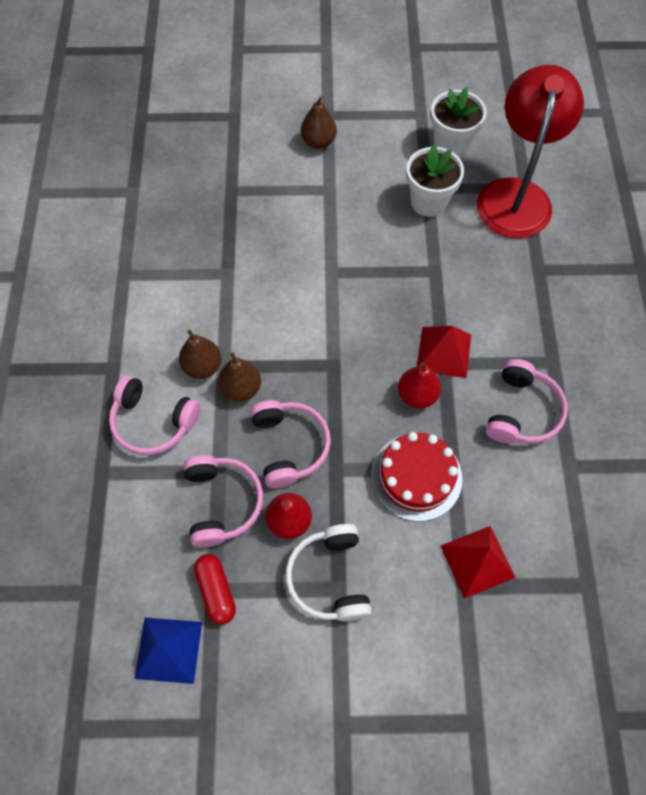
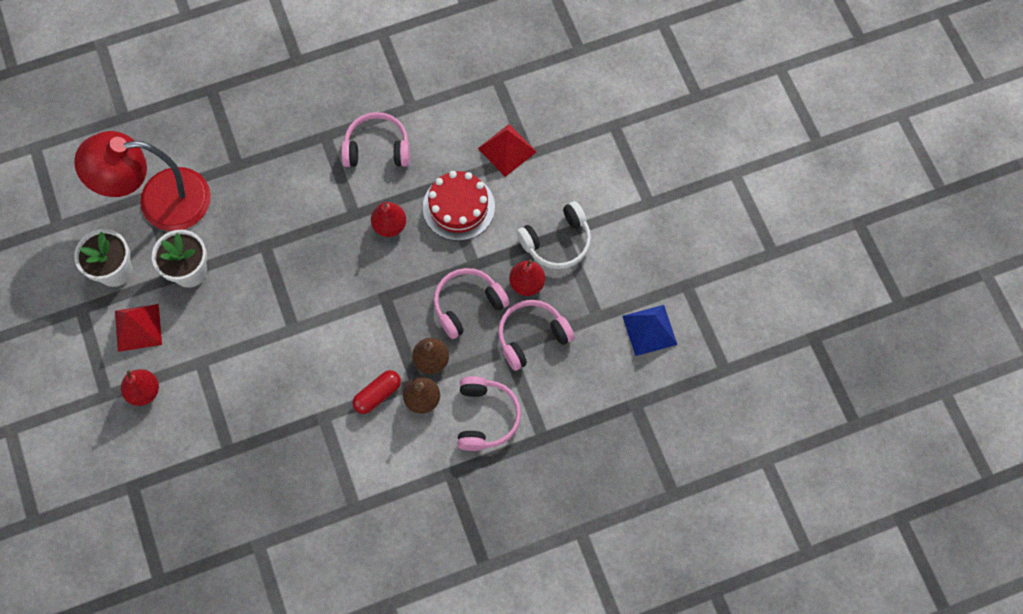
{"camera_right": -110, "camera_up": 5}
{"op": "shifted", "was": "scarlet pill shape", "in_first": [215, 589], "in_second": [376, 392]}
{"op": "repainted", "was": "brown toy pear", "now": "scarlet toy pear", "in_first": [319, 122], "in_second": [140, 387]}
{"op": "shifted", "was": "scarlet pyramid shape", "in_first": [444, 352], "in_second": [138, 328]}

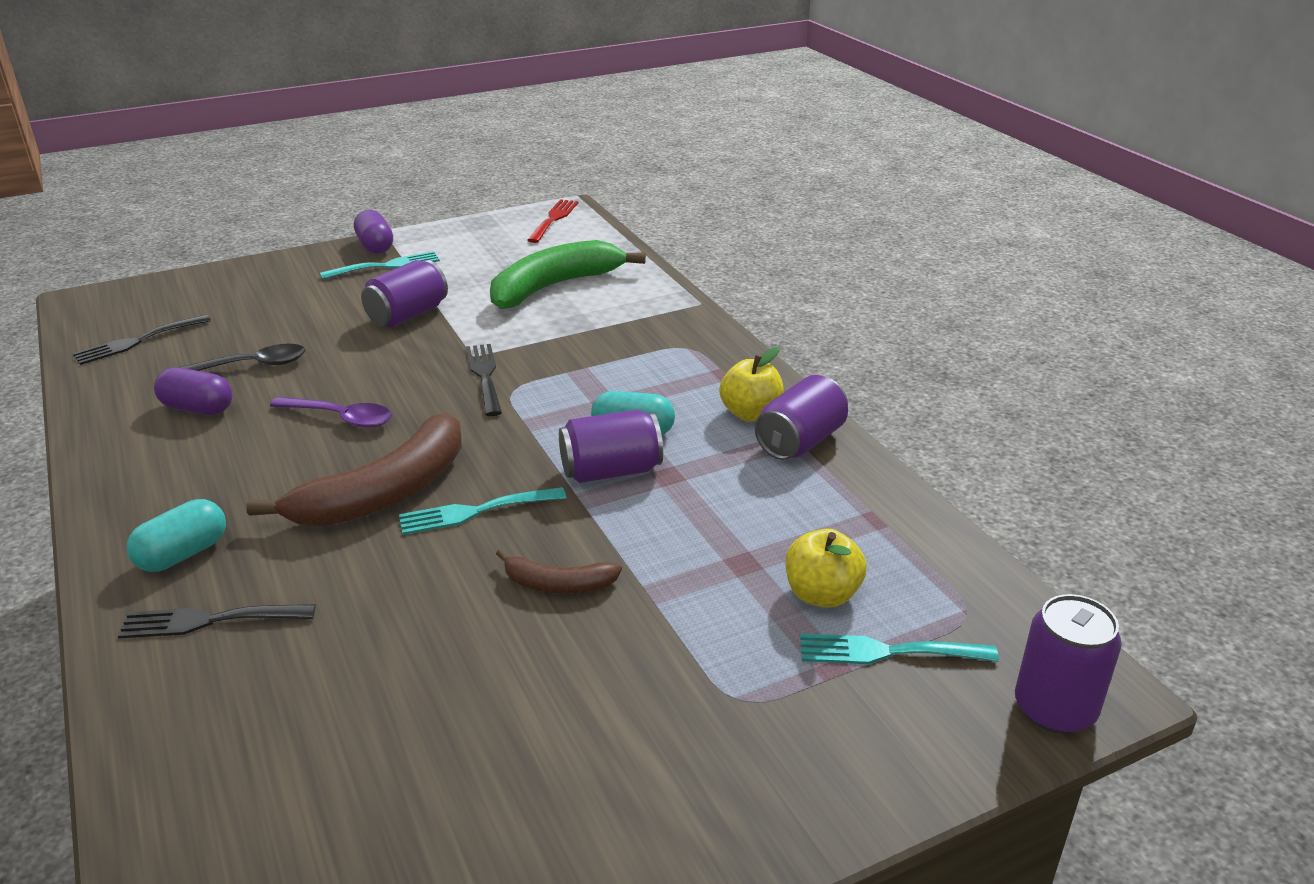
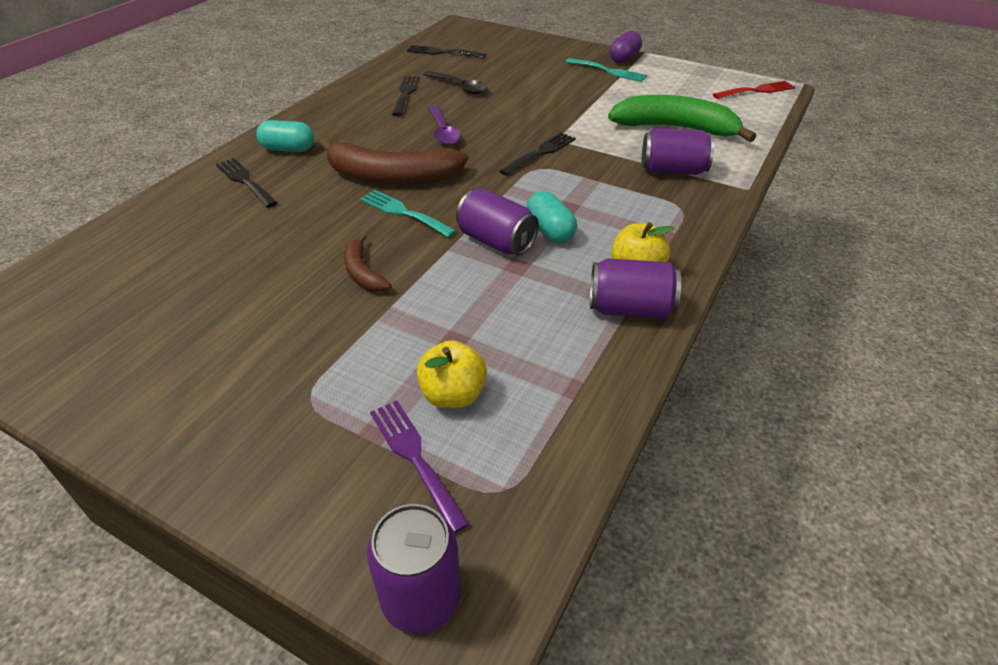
{"camera_right": 55, "camera_up": 10}
{"op": "swapped", "was": "purple pill shape", "now": "jet-black dinner fork", "in_first": [193, 391], "in_second": [406, 96]}
{"op": "shifted", "was": "purple can", "in_first": [404, 294], "in_second": [678, 151]}
{"op": "repainted", "was": "teal dinner fork", "now": "purple dinner fork", "in_first": [899, 649], "in_second": [420, 466]}

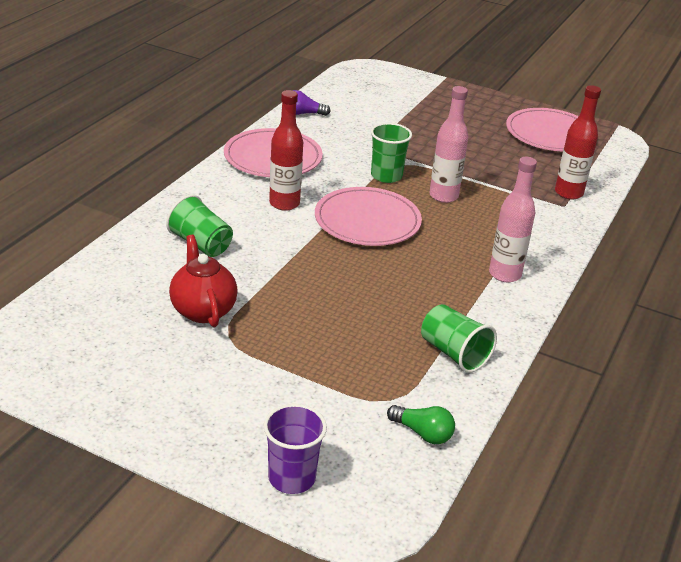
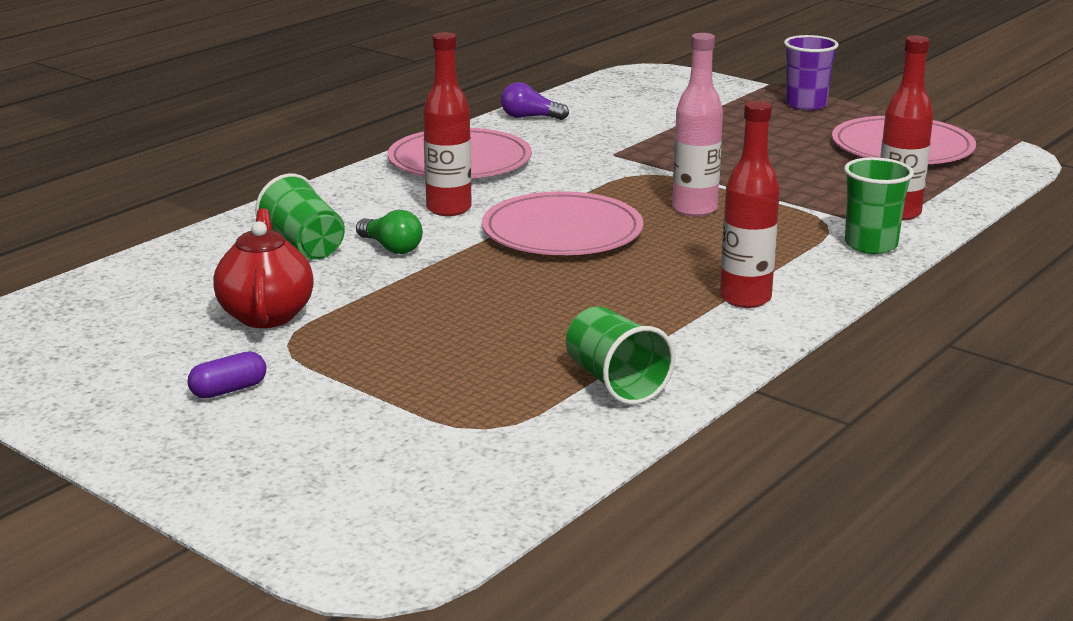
{"camera_right": 15, "camera_up": -10}
{"op": "shifted", "was": "purple beaker", "in_first": [295, 449], "in_second": [811, 72]}
{"op": "shifted", "was": "green beaker", "in_first": [391, 153], "in_second": [879, 205]}
{"op": "shifted", "was": "green lightbulb", "in_first": [421, 424], "in_second": [389, 232]}
{"op": "repainted", "was": "pink bottle", "now": "scarlet bottle", "in_first": [513, 219], "in_second": [750, 204]}
{"op": "new", "now": "purple pill shape", "in_second": [227, 375]}

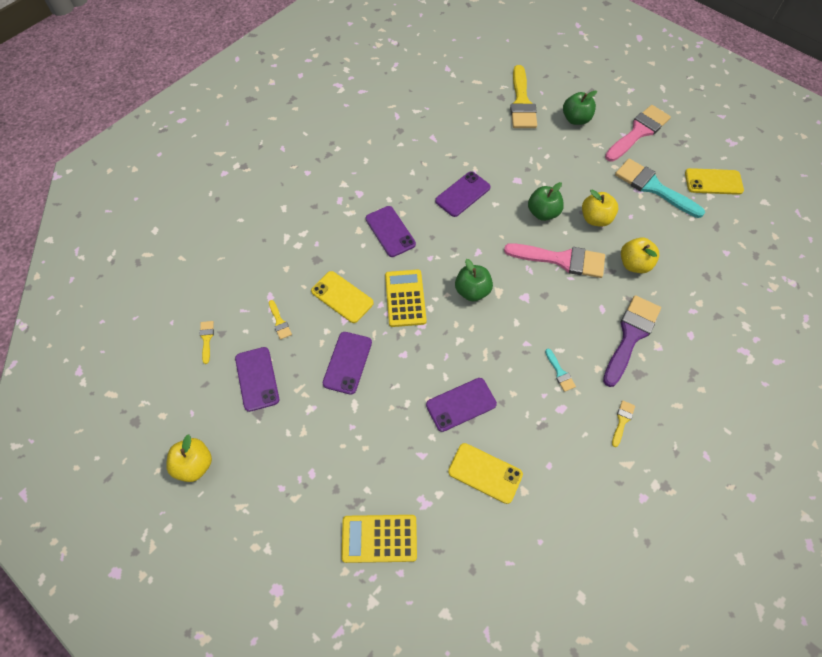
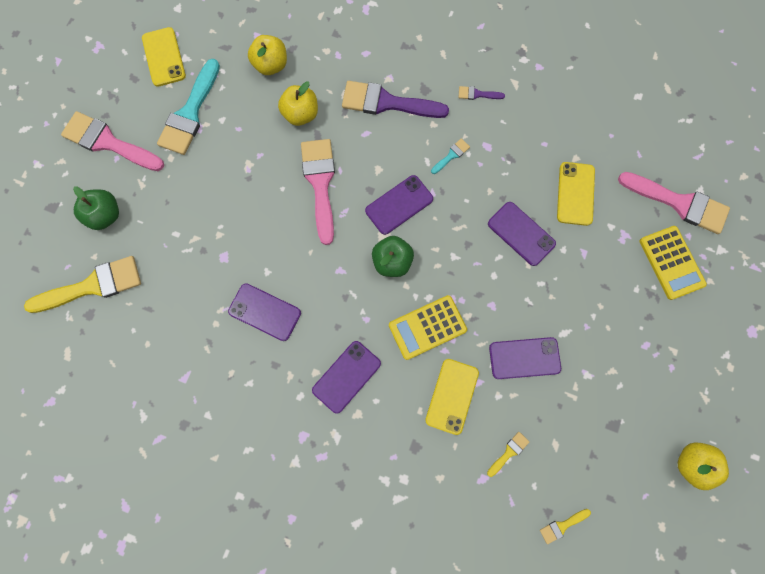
{"camera_right": -110, "camera_up": 15}
{"op": "shifted", "was": "purple phone", "in_first": [257, 379], "in_second": [399, 205]}
{"op": "gone", "was": "green toy apple", "in_first": [546, 201]}
{"op": "shifted", "was": "yellow toy apple", "in_first": [600, 208], "in_second": [267, 55]}
{"op": "repainted", "was": "yellow paint brush", "now": "purple paint brush", "in_first": [623, 424], "in_second": [481, 93]}
{"op": "new", "now": "pink paint brush", "in_second": [674, 203]}

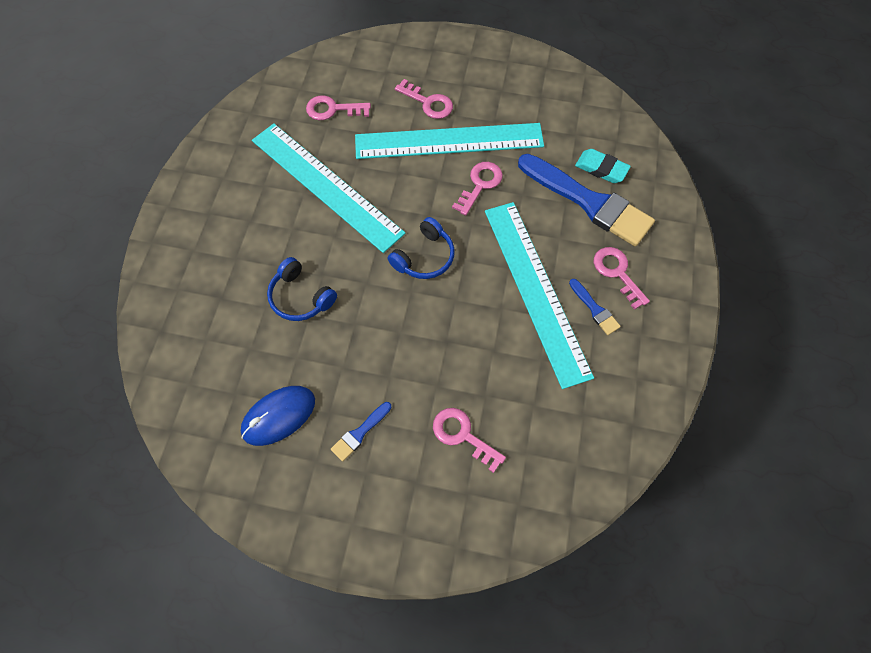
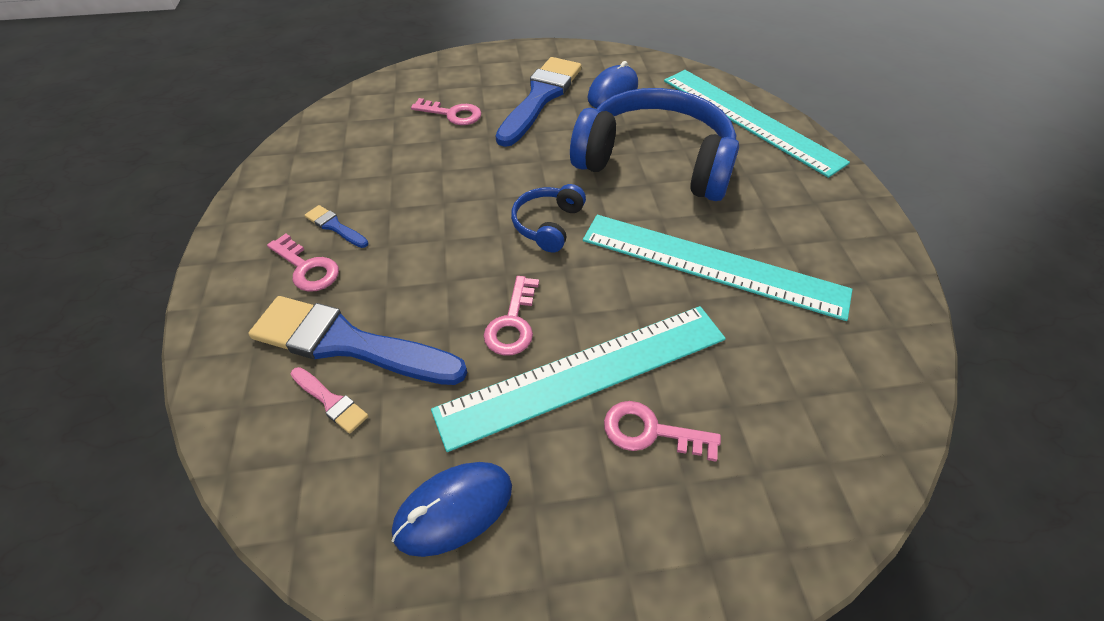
{"camera_right": 160, "camera_up": -15}
{"op": "scaled", "was": "royal blue over-ear headphones", "in_first": [302, 289], "in_second": [654, 144], "ratio": 2.22}
{"op": "gone", "was": "pink key", "in_first": [338, 107]}
{"op": "scaled", "was": "royal blue paint brush", "in_first": [361, 432], "in_second": [538, 102], "ratio": 2.34}
{"op": "shifted", "was": "teal measuring stick", "in_first": [539, 295], "in_second": [757, 124]}
{"op": "swapped", "was": "teal eraser", "now": "pink paint brush", "in_first": [603, 166], "in_second": [329, 400]}
{"op": "new", "now": "royal blue mouse", "in_second": [452, 509]}

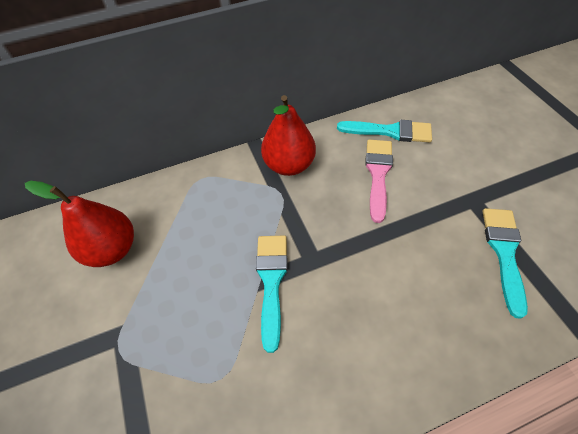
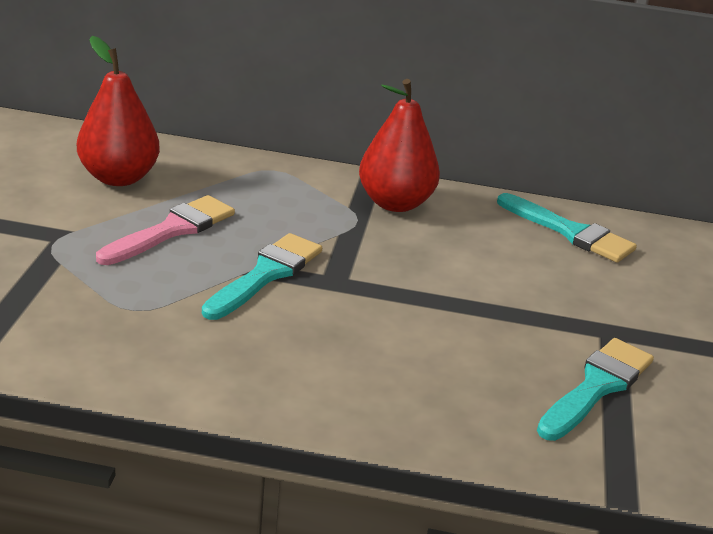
{"camera_right": 25, "camera_up": -25}
{"op": "shifted", "was": "pink paint brush", "in_first": [379, 181], "in_second": [165, 230]}

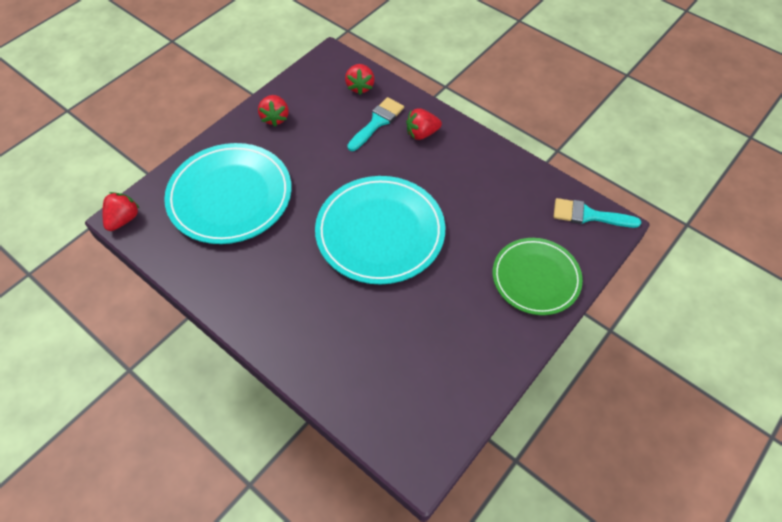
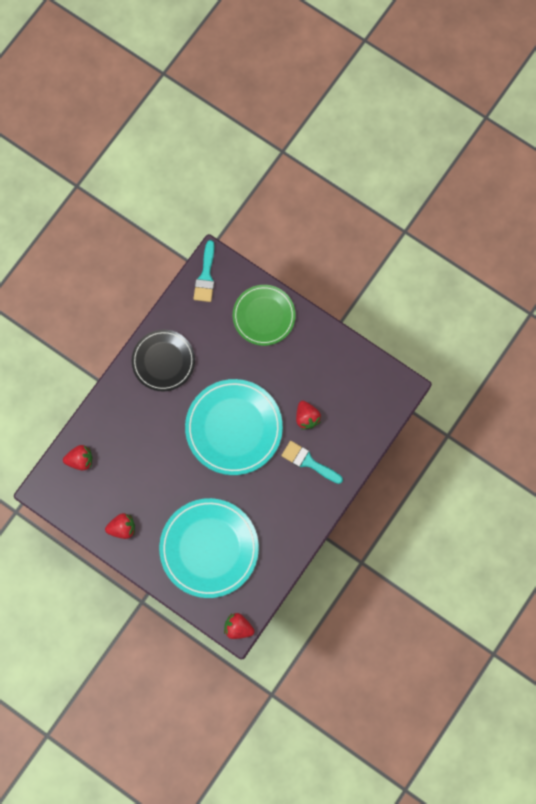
{"camera_right": -95, "camera_up": 20}
{"op": "shifted", "was": "teal paint brush", "in_first": [375, 124], "in_second": [312, 462]}
{"op": "shifted", "was": "scarlet strawberry", "in_first": [424, 124], "in_second": [308, 415]}
{"op": "new", "now": "jet-black dinner plate", "in_second": [163, 360]}

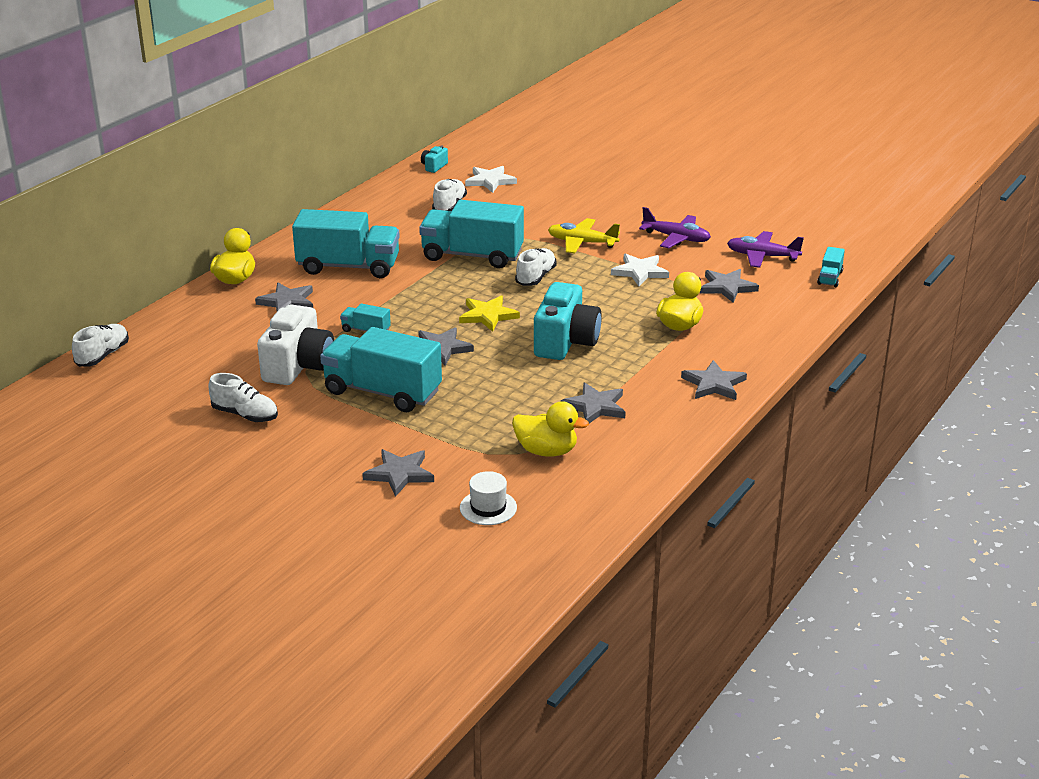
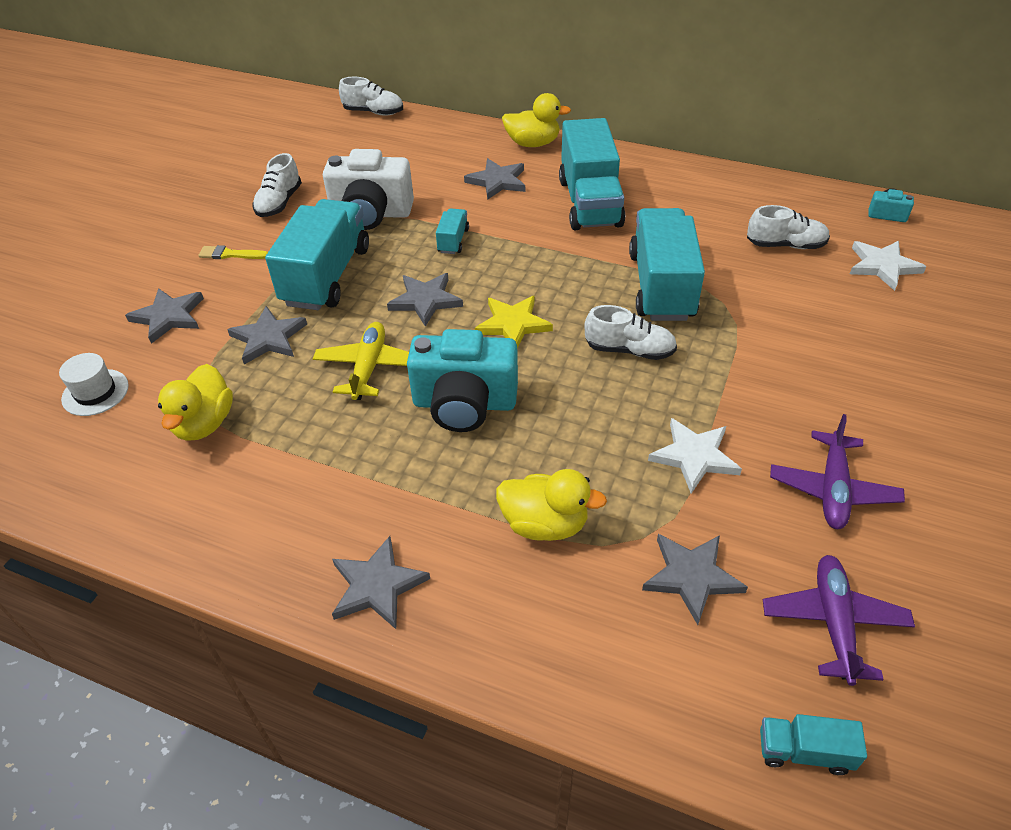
{"camera_right": 80, "camera_up": 15}
{"op": "shifted", "was": "yellow aeroplane", "in_first": [584, 236], "in_second": [361, 361]}
{"op": "shifted", "was": "ash-grey five-pointed star", "in_first": [593, 402], "in_second": [267, 335]}
{"op": "new", "now": "yellow paint brush", "in_second": [233, 252]}

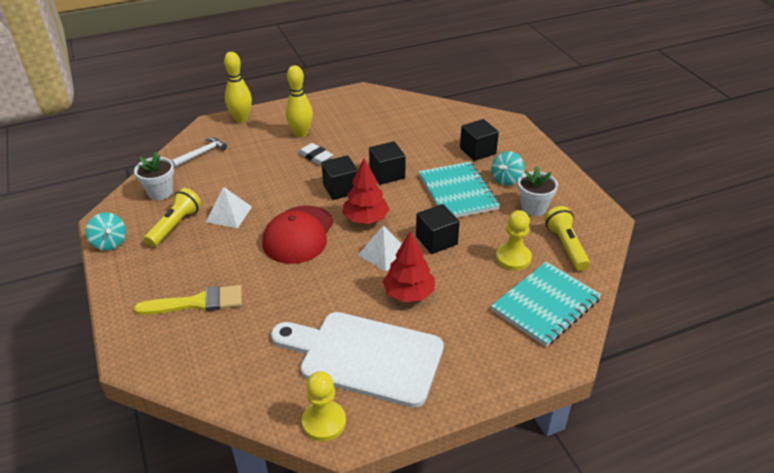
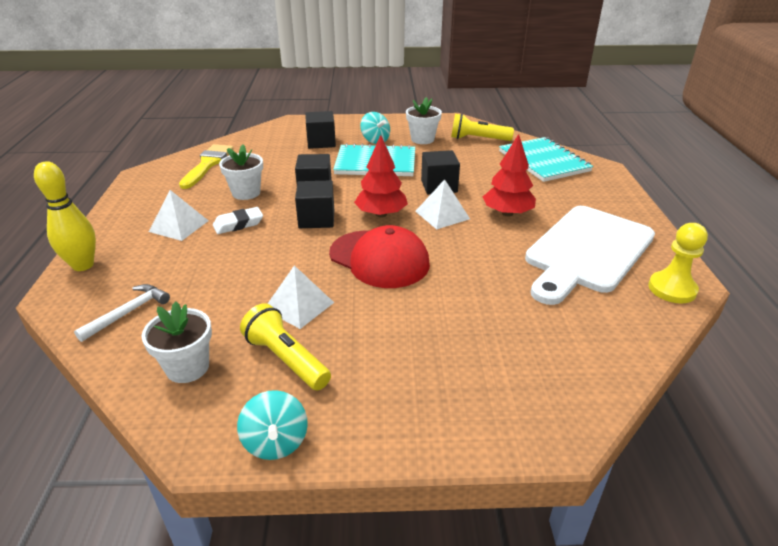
{"camera_right": -70, "camera_up": -5}
{"op": "rotated", "was": "teal spinning top", "in_first": [105, 232], "in_second": [272, 425], "clockwise": 90}
{"op": "shifted", "was": "yellow paint brush", "in_first": [188, 300], "in_second": [206, 166]}
{"op": "rotated", "was": "snow-white hammer", "in_first": [199, 152], "in_second": [122, 313], "clockwise": 60}
{"op": "swapped", "was": "yellow bowling pin", "now": "snow-white pyramid shape", "in_first": [299, 101], "in_second": [179, 215]}
{"op": "gone", "was": "yellow game pawn", "in_first": [514, 240]}
{"op": "new", "now": "snow-white flower pot", "in_second": [241, 172]}

